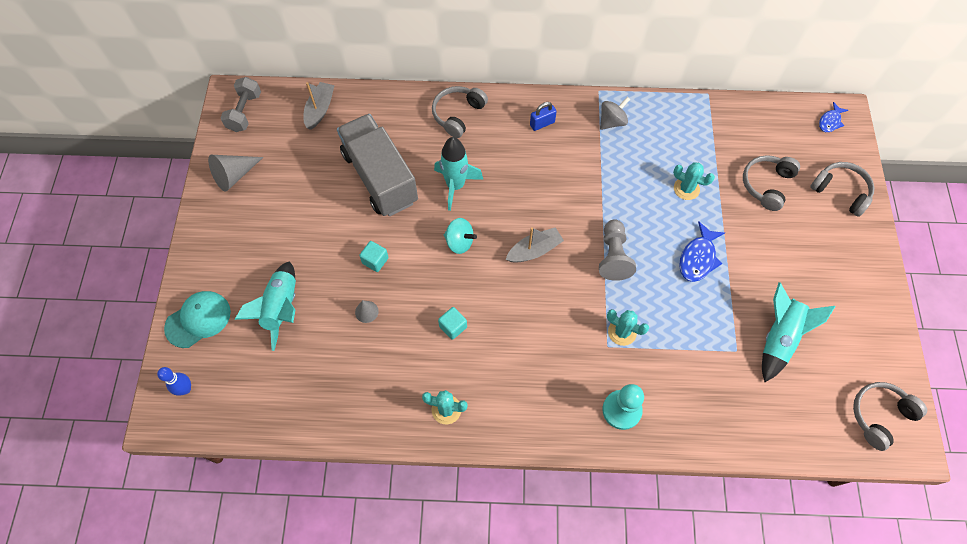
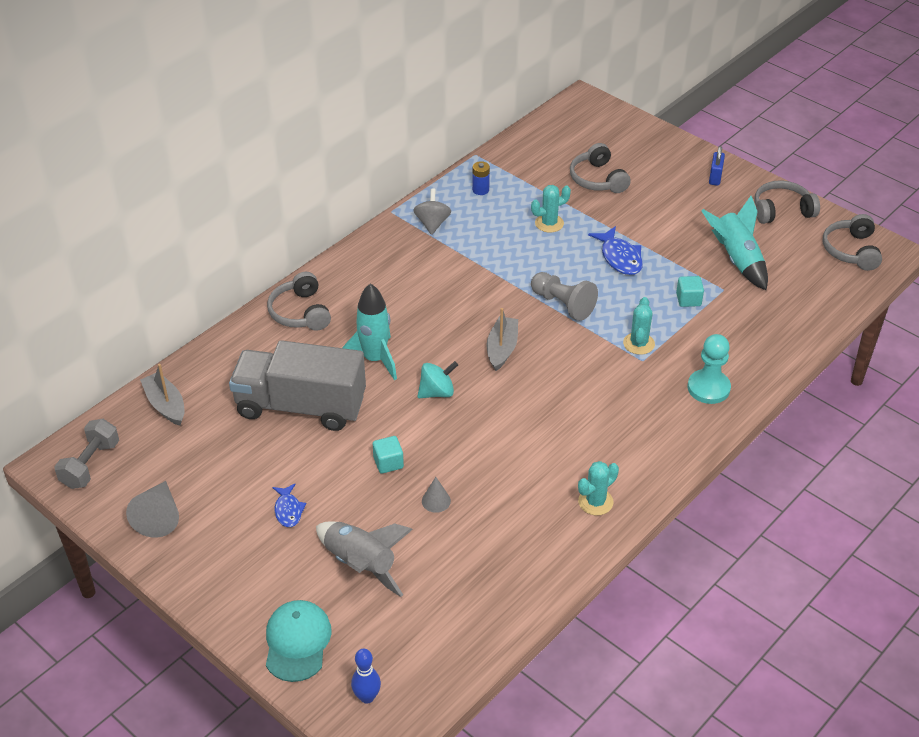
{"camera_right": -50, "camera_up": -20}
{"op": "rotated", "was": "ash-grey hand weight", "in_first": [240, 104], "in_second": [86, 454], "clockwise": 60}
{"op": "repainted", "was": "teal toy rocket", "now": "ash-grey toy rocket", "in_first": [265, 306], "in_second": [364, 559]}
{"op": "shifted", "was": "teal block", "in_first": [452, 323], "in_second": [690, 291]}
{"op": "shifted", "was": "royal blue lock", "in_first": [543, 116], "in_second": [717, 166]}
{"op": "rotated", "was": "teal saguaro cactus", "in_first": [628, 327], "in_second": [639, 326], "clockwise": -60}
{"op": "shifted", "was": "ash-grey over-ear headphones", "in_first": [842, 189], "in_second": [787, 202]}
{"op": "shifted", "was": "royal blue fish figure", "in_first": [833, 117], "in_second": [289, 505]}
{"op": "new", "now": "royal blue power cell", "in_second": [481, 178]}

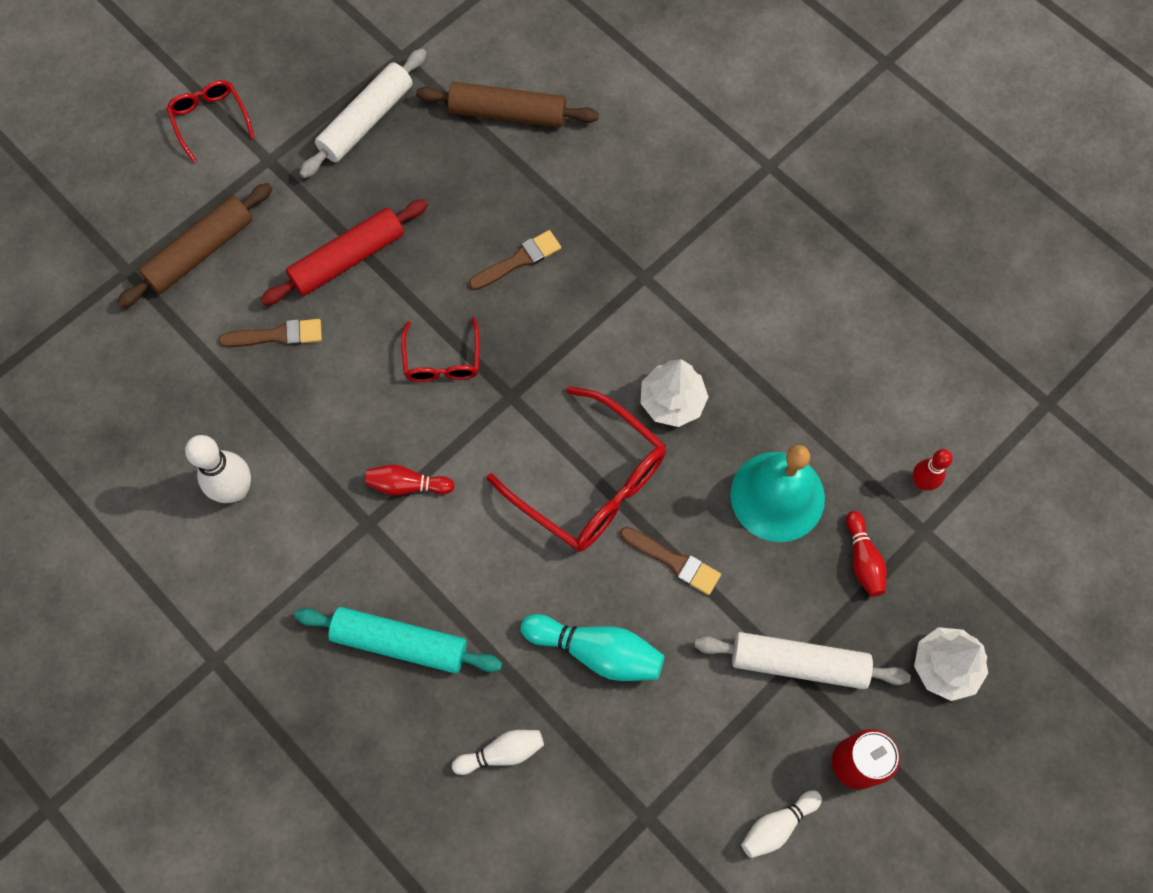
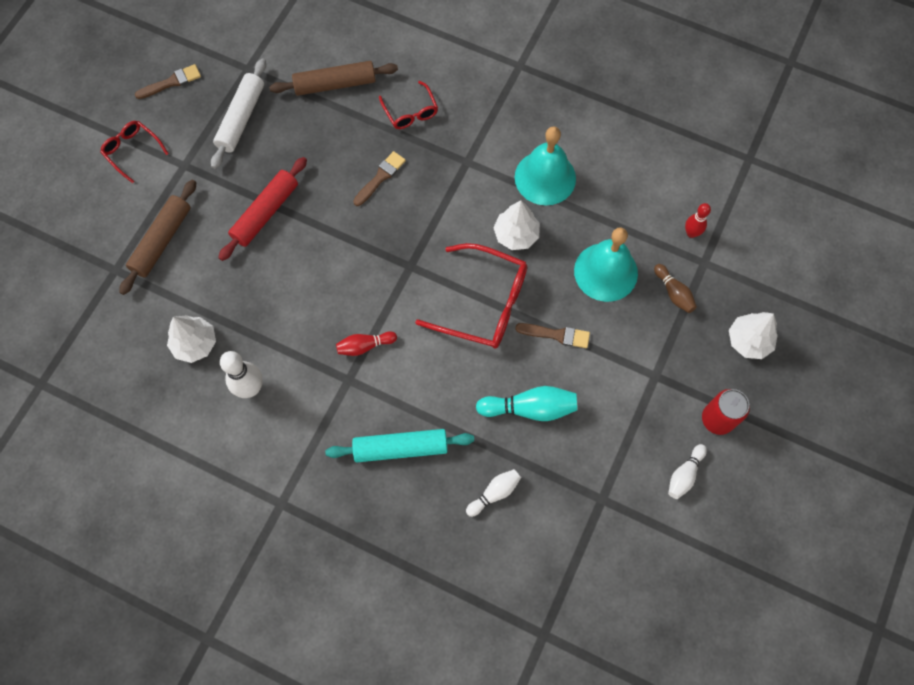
{"camera_right": -20, "camera_up": 0}
{"op": "shifted", "was": "brown paint brush", "in_first": [270, 333], "in_second": [168, 81]}
{"op": "shifted", "was": "scarlet glasses", "in_first": [440, 349], "in_second": [408, 105]}
{"op": "gone", "was": "snow-white dough roller", "in_first": [802, 660]}
{"op": "repainted", "was": "scarlet bowling pin", "now": "brown bowling pin", "in_first": [866, 554], "in_second": [675, 288]}
{"op": "new", "now": "snow-white tree", "in_second": [191, 339]}
{"op": "new", "now": "teal hand bell", "in_second": [545, 165]}

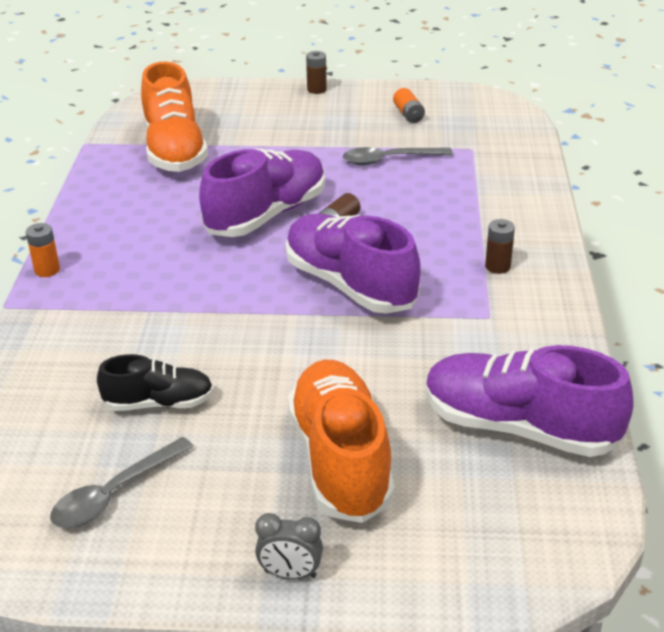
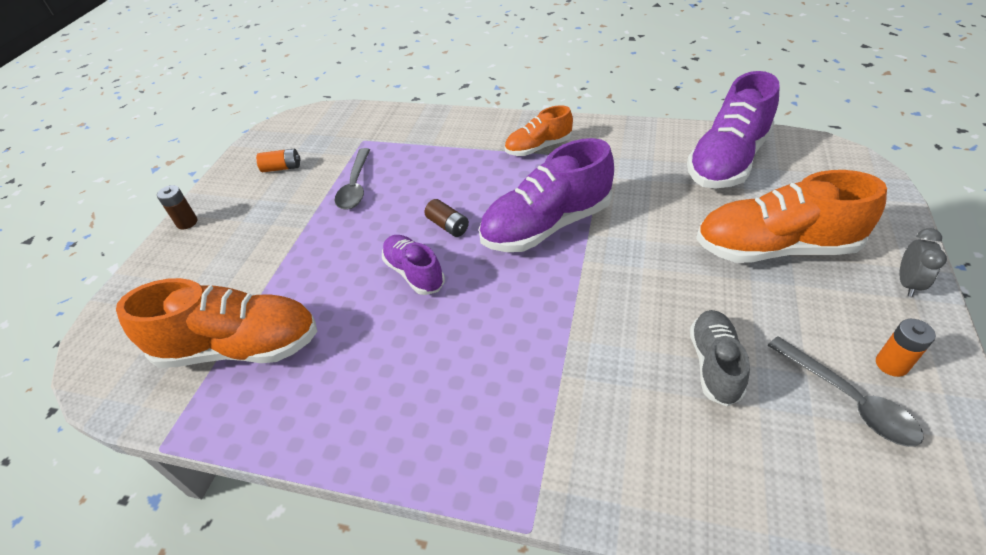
{"camera_right": -75, "camera_up": 10}
{"op": "shifted", "was": "orange-coloured power cell", "in_first": [43, 250], "in_second": [906, 348]}
{"op": "repainted", "was": "jet-black lace-up shoe", "now": "ash-grey lace-up shoe", "in_first": [155, 382], "in_second": [720, 358]}
{"op": "scaled", "was": "purple lace-up shoe", "in_first": [262, 193], "in_second": [413, 265], "ratio": 0.57}
{"op": "swapped", "was": "brown power cell", "now": "orange-coloured lace-up shoe", "in_first": [500, 246], "in_second": [539, 130]}

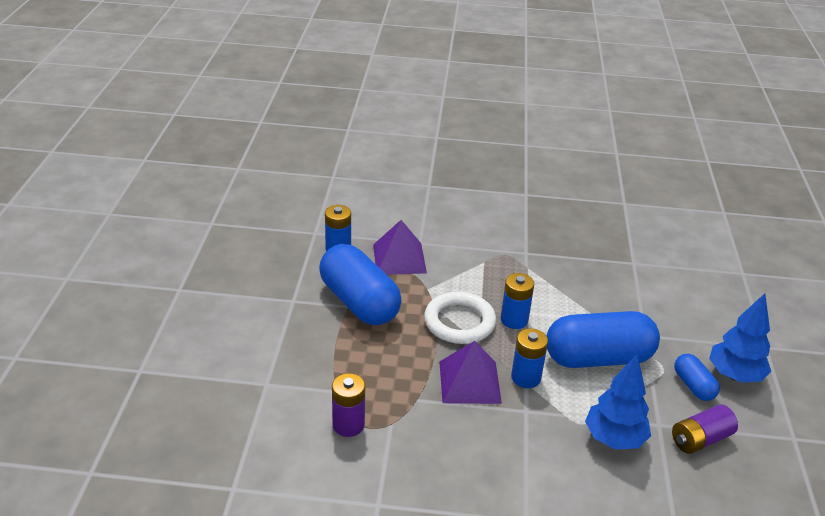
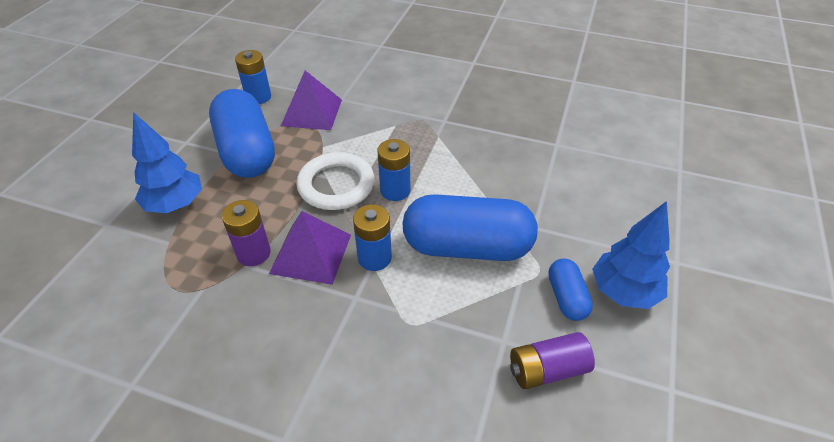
{"camera_right": 15, "camera_up": 10}
{"op": "shifted", "was": "purple power cell", "in_first": [348, 405], "in_second": [246, 233]}
{"op": "shifted", "was": "royal blue tree", "in_first": [618, 401], "in_second": [167, 162]}

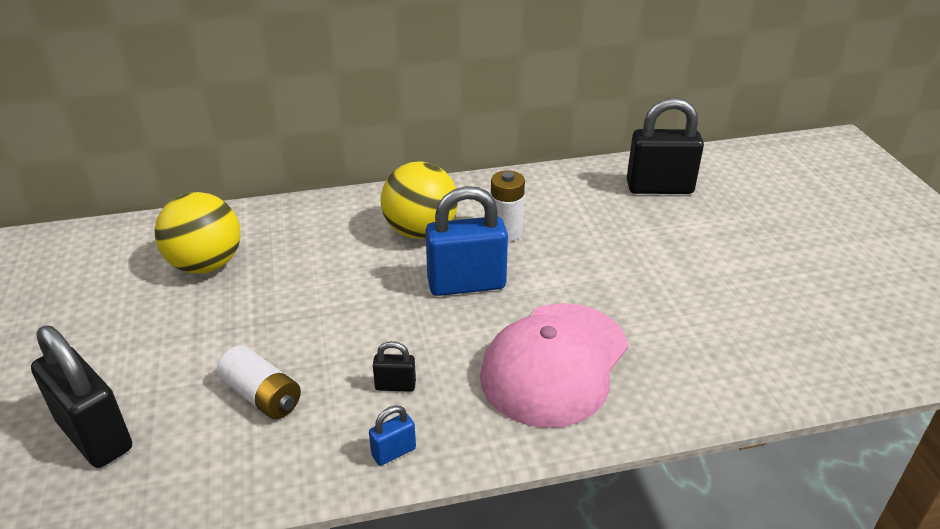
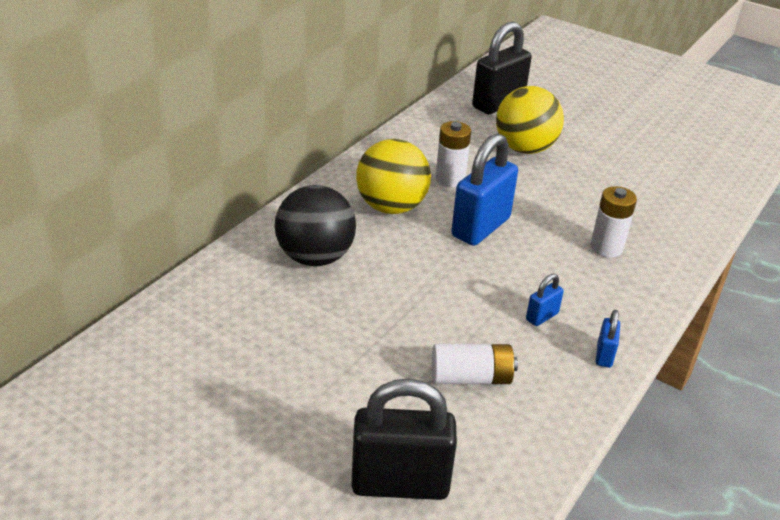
{"camera_right": -45, "camera_up": 0}
{"op": "shifted", "was": "yellow sphere", "in_first": [198, 233], "in_second": [530, 120]}
{"op": "repainted", "was": "jet-black lock", "now": "royal blue lock", "in_first": [394, 366], "in_second": [545, 300]}
{"op": "swapped", "was": "pink baseball cap", "now": "snow-white power cell", "in_first": [554, 365], "in_second": [613, 222]}
{"op": "new", "now": "jet-black sphere", "in_second": [315, 225]}

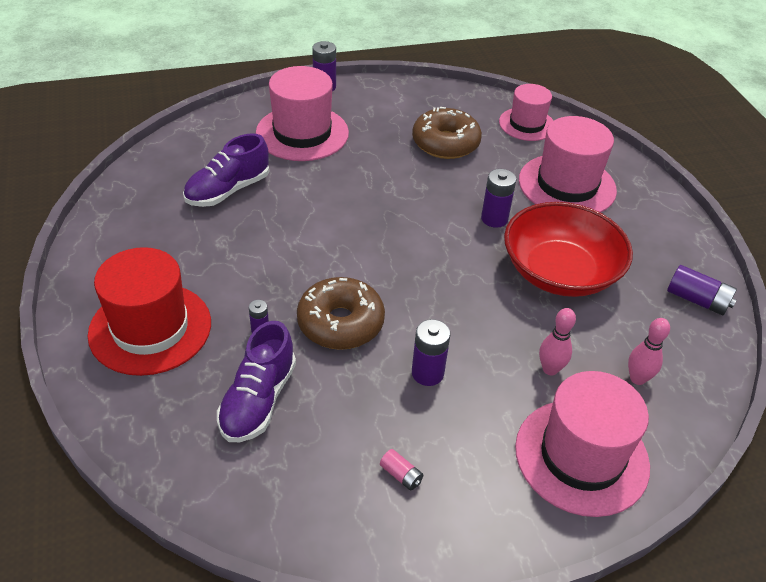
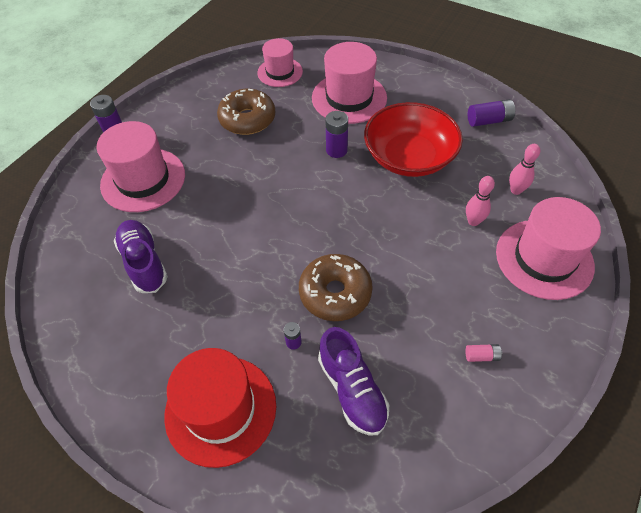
{"camera_right": -40, "camera_up": 10}
{"op": "rotated", "was": "purple lace-up shoe", "in_first": [226, 170], "in_second": [141, 256], "clockwise": 150}
{"op": "gone", "was": "purple power cell", "in_first": [431, 352]}

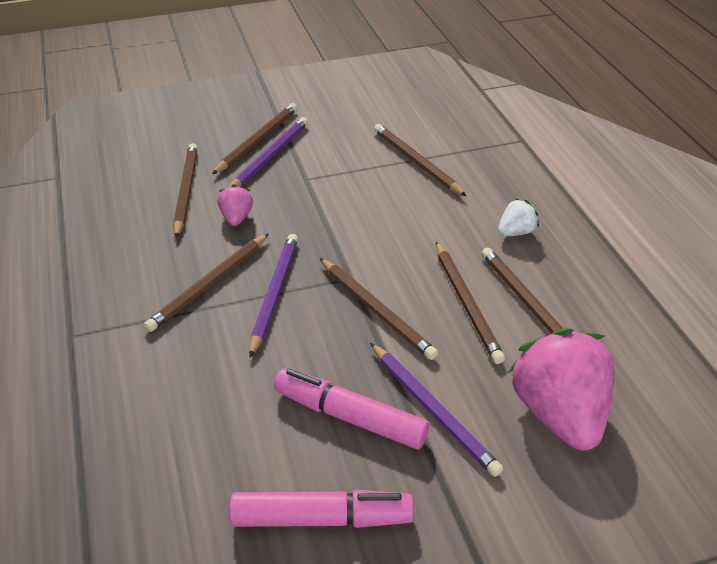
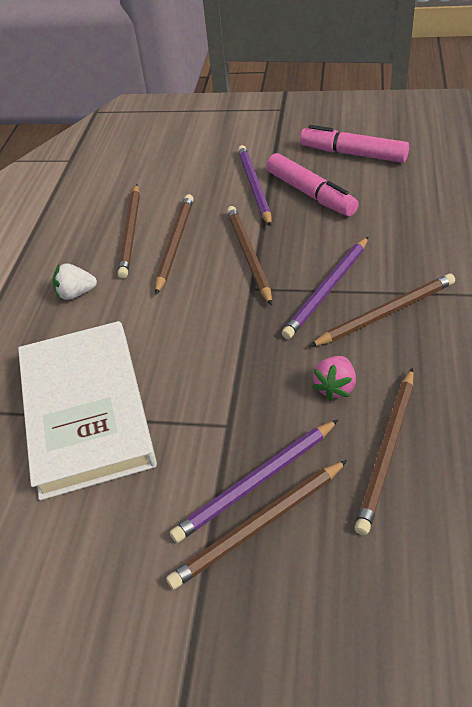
{"camera_right": -150, "camera_up": 5}
{"op": "swapped", "was": "brown wooden pencil", "now": "snow-white hardcover", "in_first": [420, 160], "in_second": [87, 410]}
{"op": "gone", "was": "pink strawberry", "in_first": [561, 389]}

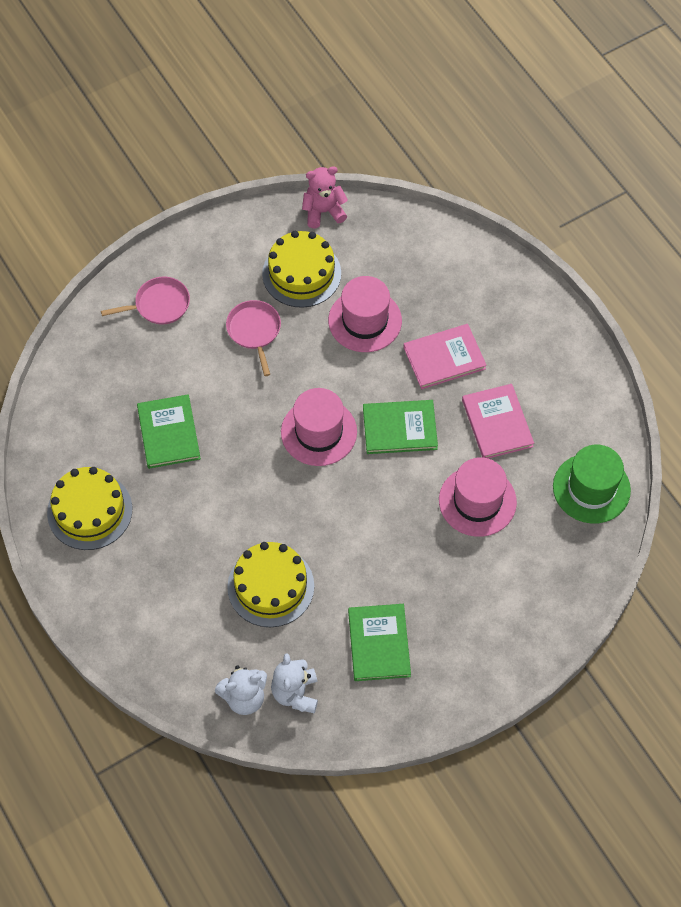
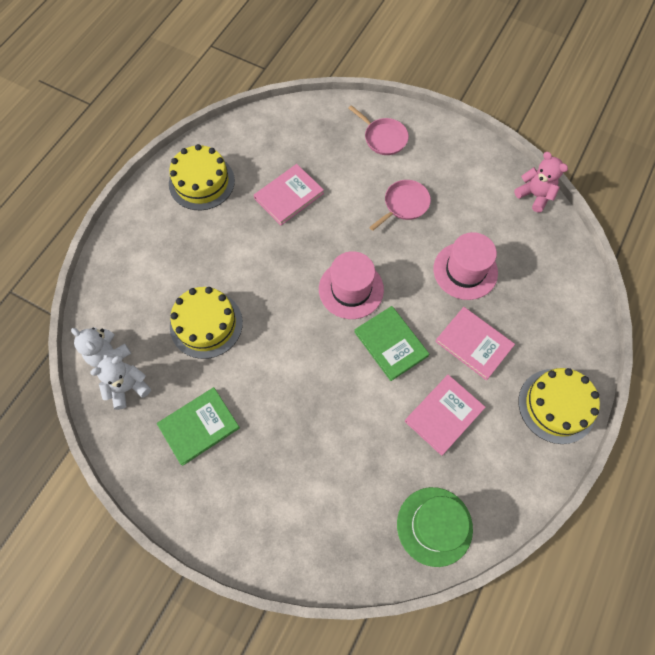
{"camera_right": 60, "camera_up": 5}
{"op": "repainted", "was": "green hardcover", "now": "pink hardcover", "in_first": [169, 431], "in_second": [289, 194]}
{"op": "shifted", "was": "yellow gateau", "in_first": [301, 269], "in_second": [559, 406]}
{"op": "gone", "was": "pink top hat", "in_first": [478, 497]}

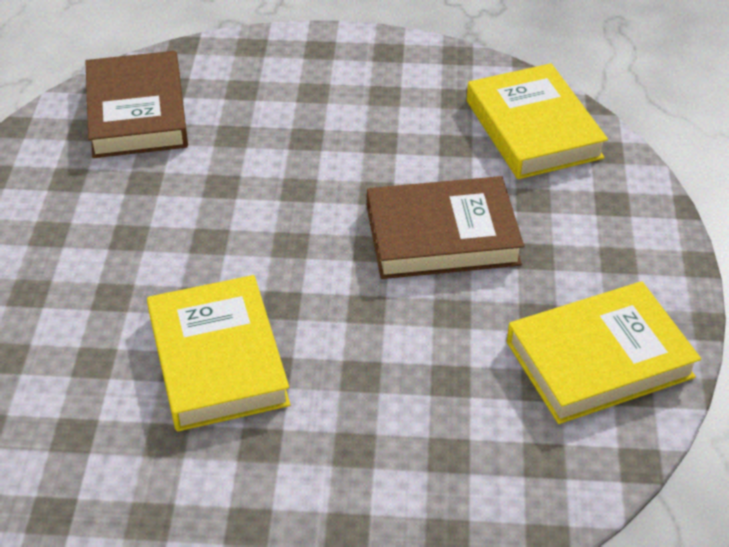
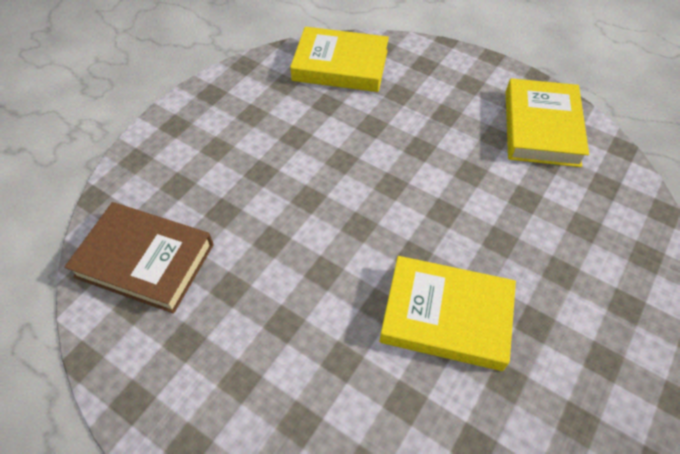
{"camera_right": -60, "camera_up": 10}
{"op": "gone", "was": "brown hardcover", "in_first": [445, 227]}

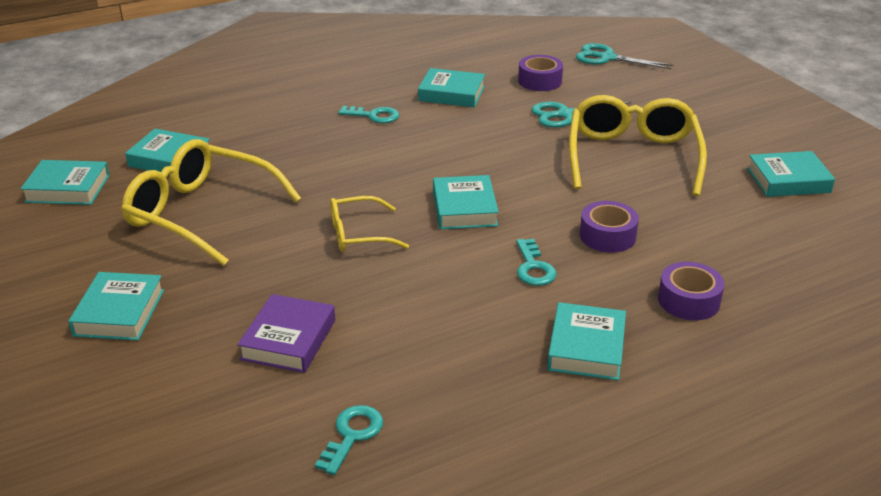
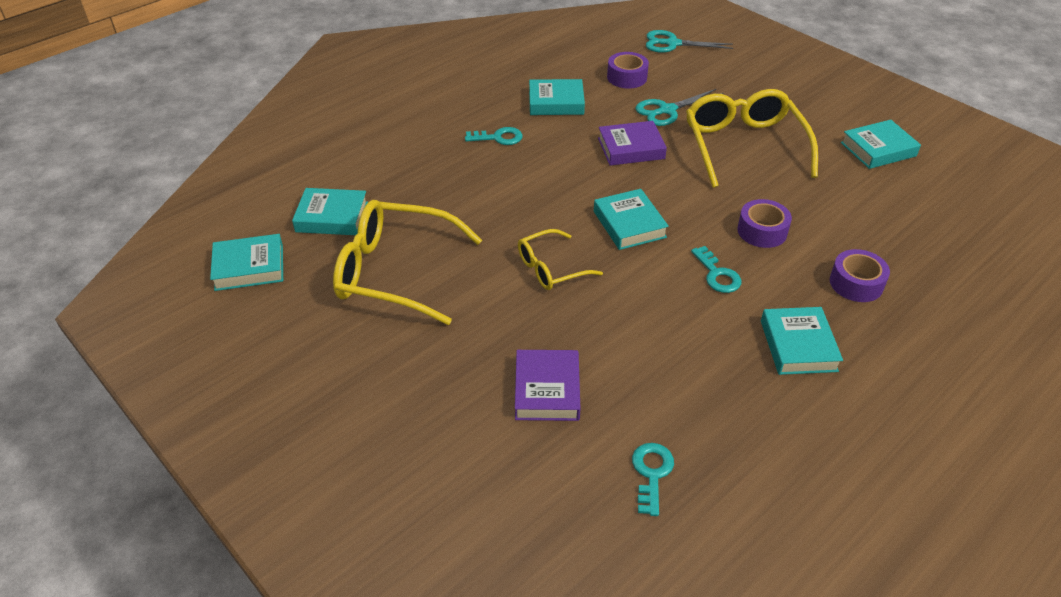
{"camera_right": -15, "camera_up": 10}
{"op": "gone", "was": "teal hardcover", "in_first": [116, 306]}
{"op": "new", "now": "purple hardcover", "in_second": [632, 143]}

